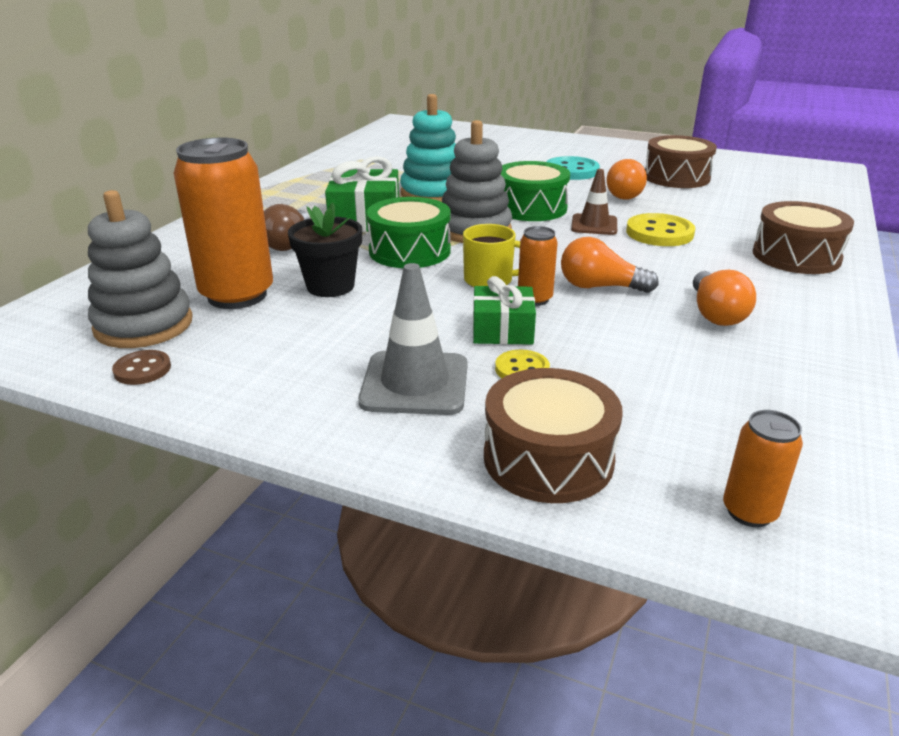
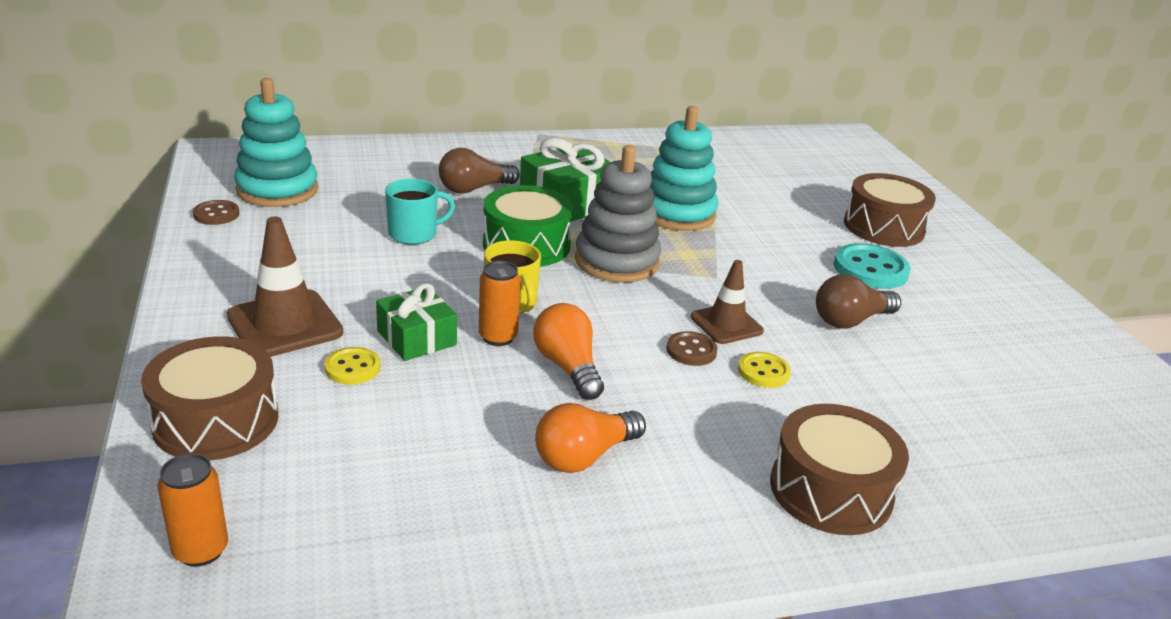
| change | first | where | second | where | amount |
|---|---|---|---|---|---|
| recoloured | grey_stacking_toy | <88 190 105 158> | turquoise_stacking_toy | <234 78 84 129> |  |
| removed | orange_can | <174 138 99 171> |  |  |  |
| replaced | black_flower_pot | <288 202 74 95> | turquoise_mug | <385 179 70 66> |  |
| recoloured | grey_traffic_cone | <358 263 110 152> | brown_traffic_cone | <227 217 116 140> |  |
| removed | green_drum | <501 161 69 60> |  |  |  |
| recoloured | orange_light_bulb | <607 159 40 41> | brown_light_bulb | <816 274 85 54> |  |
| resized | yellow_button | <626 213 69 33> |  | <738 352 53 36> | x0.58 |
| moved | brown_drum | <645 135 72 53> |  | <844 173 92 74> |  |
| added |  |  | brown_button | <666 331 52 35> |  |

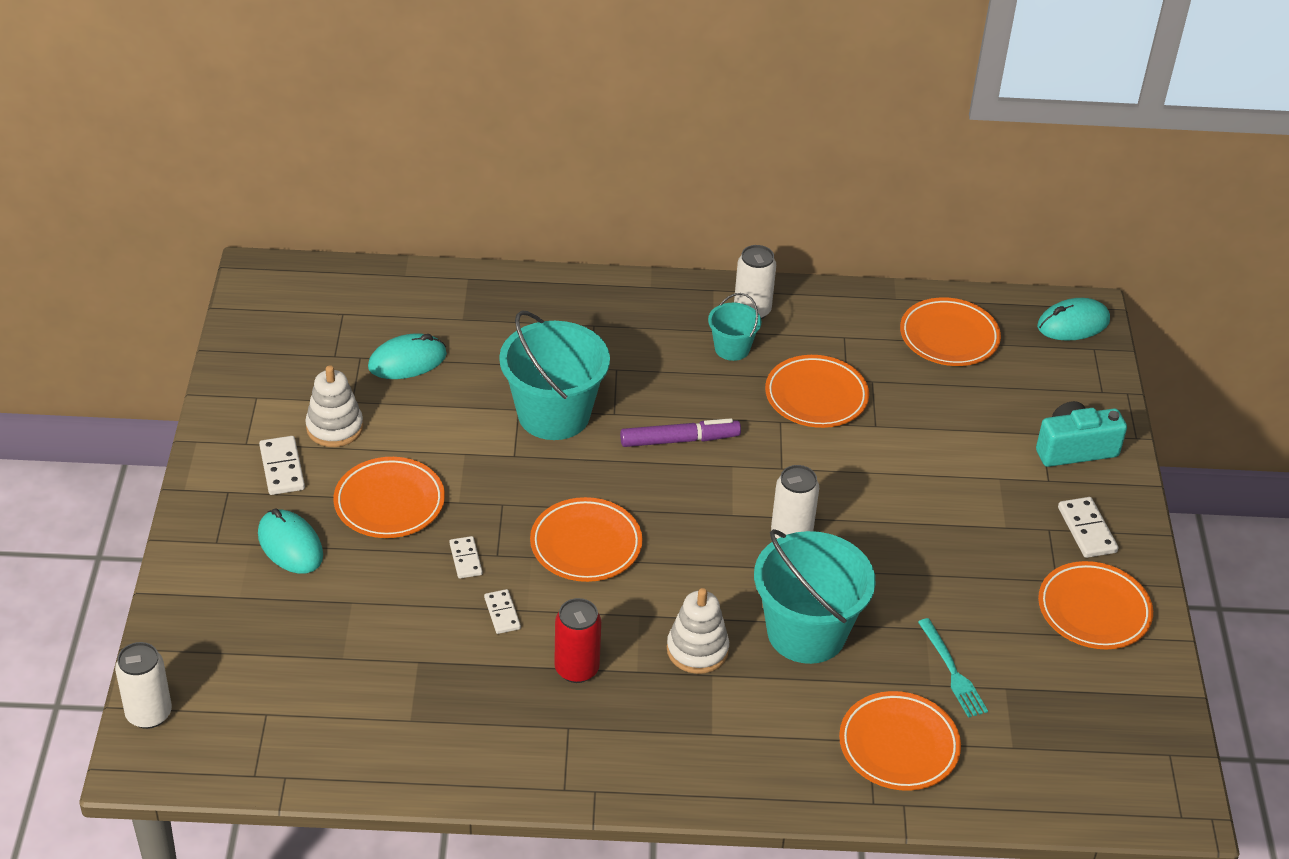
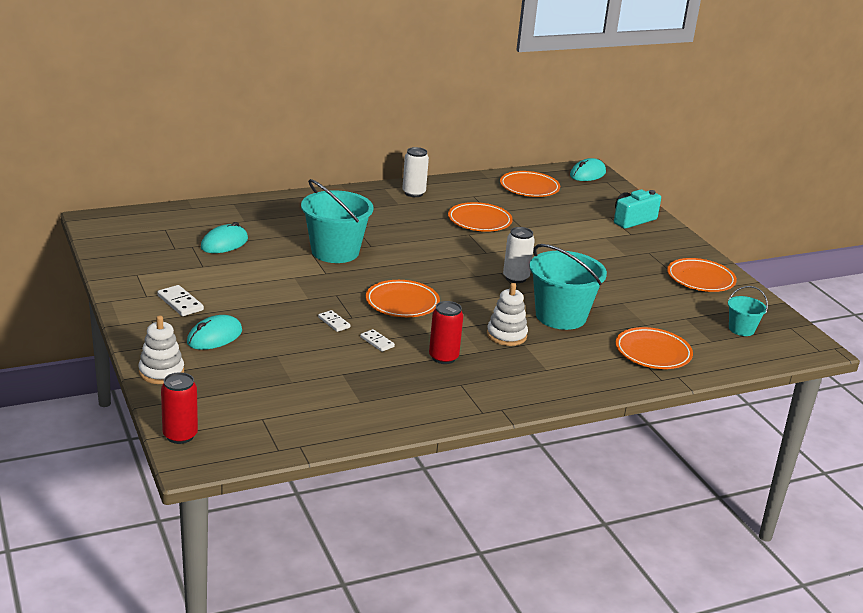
| change | first | where | second | where | amount |
|---|---|---|---|---|---|
| recoloured | white_can | <115 642 57 87> | red_can | <161 372 37 72> |  |
| turned | turquoise_mouse | <258 509 65 65> |  | <187 315 55 35> | 75 degrees counterclockwise |
| moved | white_stacking_toy | <305 365 58 82> |  | <138 315 46 69> |  |
| removed | orange_plate | <334 457 111 81> |  |  |  |
| removed | purple_marker | <620 418 121 29> |  |  |  |
| moved | turquoise_bucket | <708 293 54 68> |  | <728 286 40 50> |  |
| removed | turquoise_fork | <918 618 70 100> |  |  |  |
| removed | white_domino | <1058 497 60 61> |  |  |  |

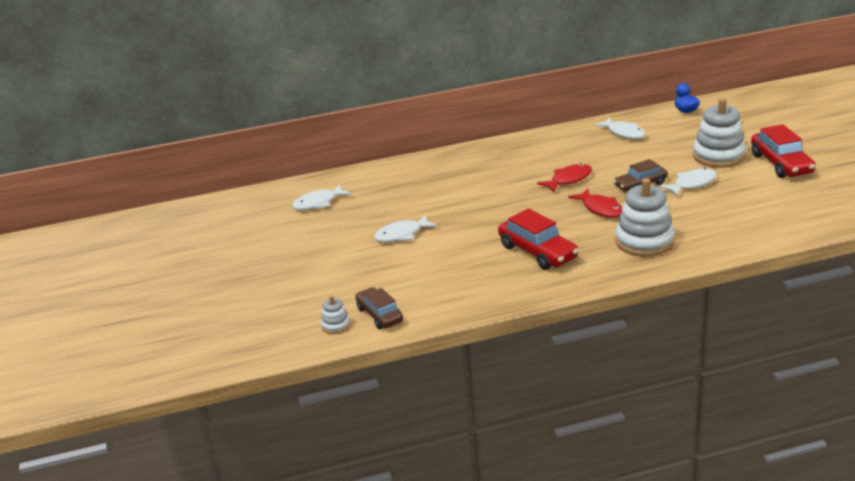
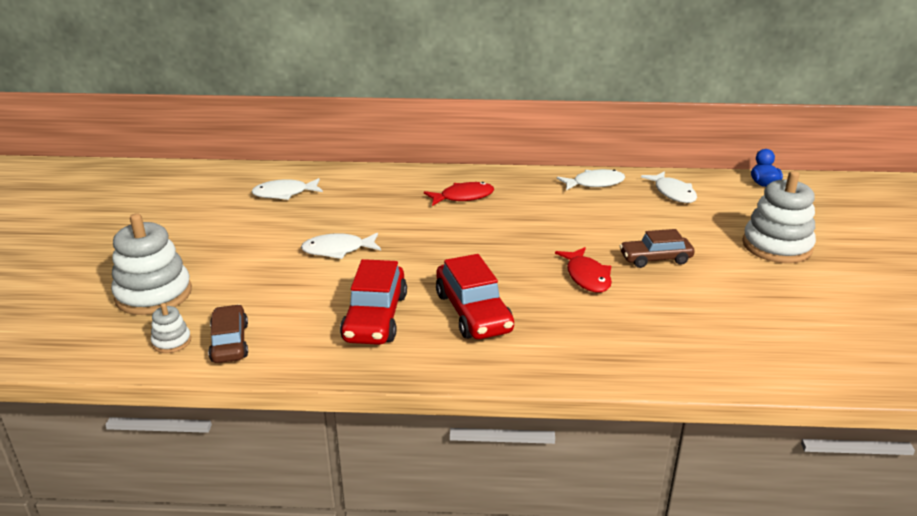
| change | first | where | second | where | amount |
|---|---|---|---|---|---|
| moved | red_fish | <537 163 55 29> |  | <424 182 70 24> |  |
| moved | white_stacking_toy | <615 178 60 79> |  | <111 213 81 102> |  |
| moved | white_fish | <659 168 58 28> |  | <557 169 68 21> |  |
| moved | red_car | <751 124 65 54> |  | <340 259 67 86> |  |

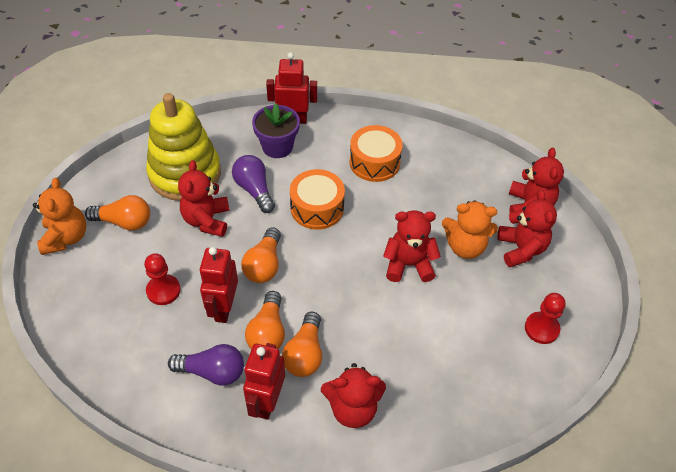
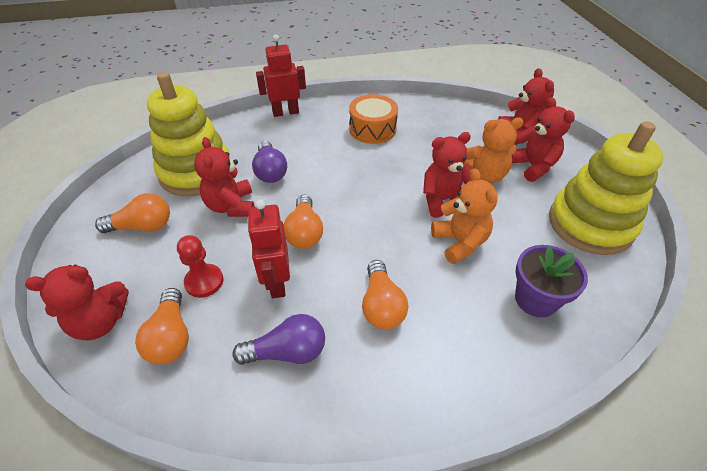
| change | first | where | second | where | amount |
|---|---|---|---|---|---|
| moved | orange_teddy_bear | <33 178 53 77> |  | <431 168 67 96> |  |
| turned | purple_light_bulb | <232 155 43 58> |  | <252 141 35 42> | 150 degrees counterclockwise |
| removed | red_robot | <243 343 42 77> |  |  |  |
| moved | orange_light_bulb | <245 291 40 59> |  | <135 288 54 77> |  |
| moved | purple_flower_pot | <252 103 48 55> |  | <515 245 73 72> |  |
| removed | orange_drum | <290 169 55 61> |  |  |  |
| moved | red_teddy_bear | <321 363 65 65> |  | <25 265 104 76> |  |
| replaced | red_pawn | <525 293 41 51> | yellow_stacking_toy | <549 121 114 134> |  |

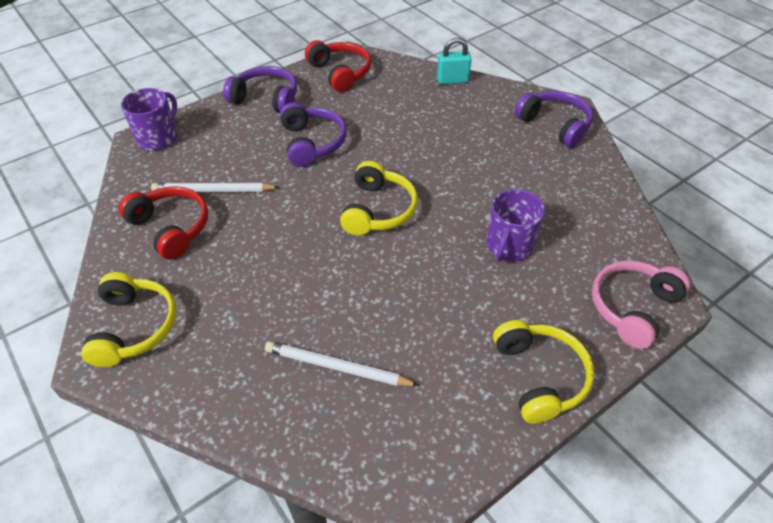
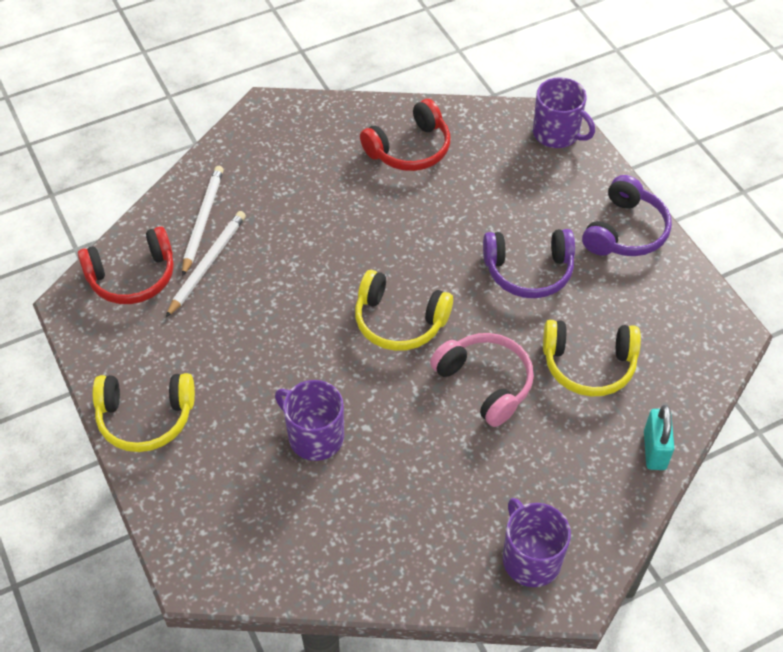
| change | first | where | second | where | amount |
|---|---|---|---|---|---|
| moved | yellow_headphones | <81 272 95 95> |  | <543 320 98 76> |  |
| moved | white_pencil | <151 183 128 9> |  | <182 166 42 110> |  |
| moved | red_headphones | <305 40 66 52> |  | <78 226 96 78> |  |
| replaced | purple_headphones | <515 91 78 57> | purple_mug | <503 498 68 89> |  |
| moved | pink_headphones | <592 261 98 88> |  | <430 333 104 94> |  |

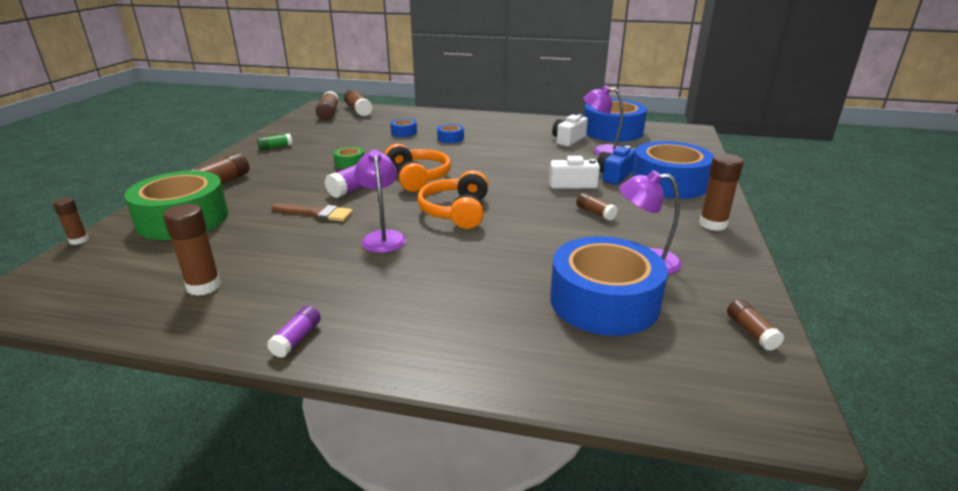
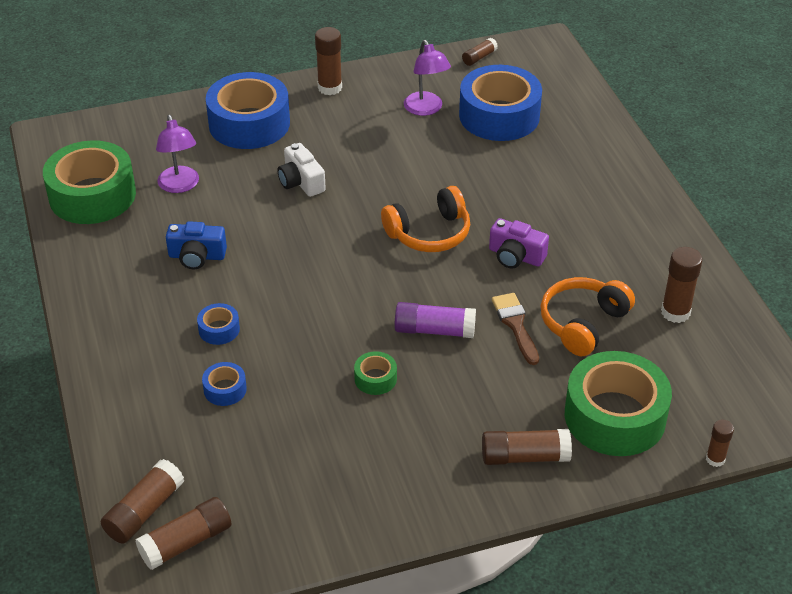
| change | first | where | second | where | amount |
|---|---|---|---|---|---|
| removed | green_glue_stick | <257 133 35 17> |  |  |  |
| removed | purple_glue_stick | <267 306 54 52> |  |  |  |
| replaced | purple_lamp | <354 150 52 103> | purple_camera | <489 218 60 50> |  |
| moved | orange_headphones | <385 144 66 48> |  | <541 277 94 79> |  |
| removed | white_camera | <552 114 36 33> |  |  |  |
| removed | brown_glue_stick | <576 193 42 28> |  |  |  |
| recoloured | blue_tape | <584 99 63 43> | green_tape | <43 140 93 84> |  |
| moved | blue_camera | <597 146 39 39> |  | <166 221 61 48> |  |

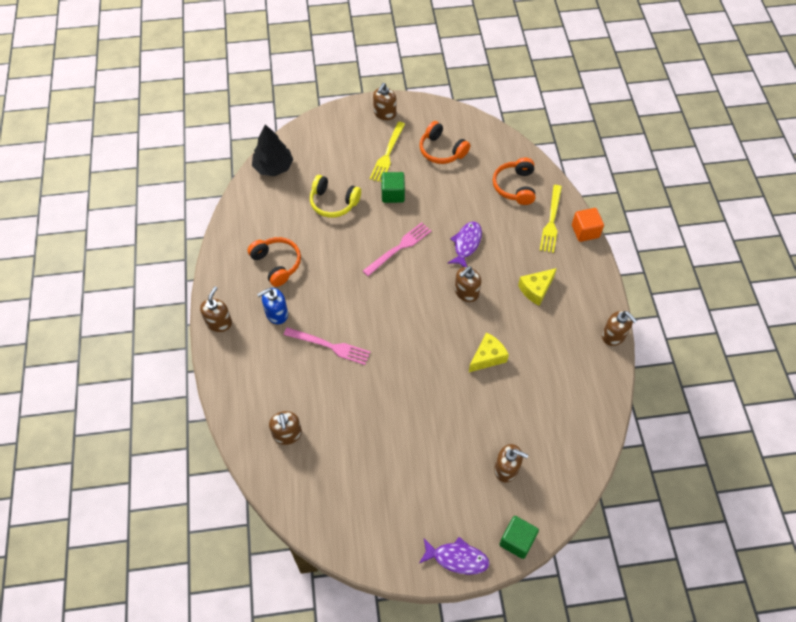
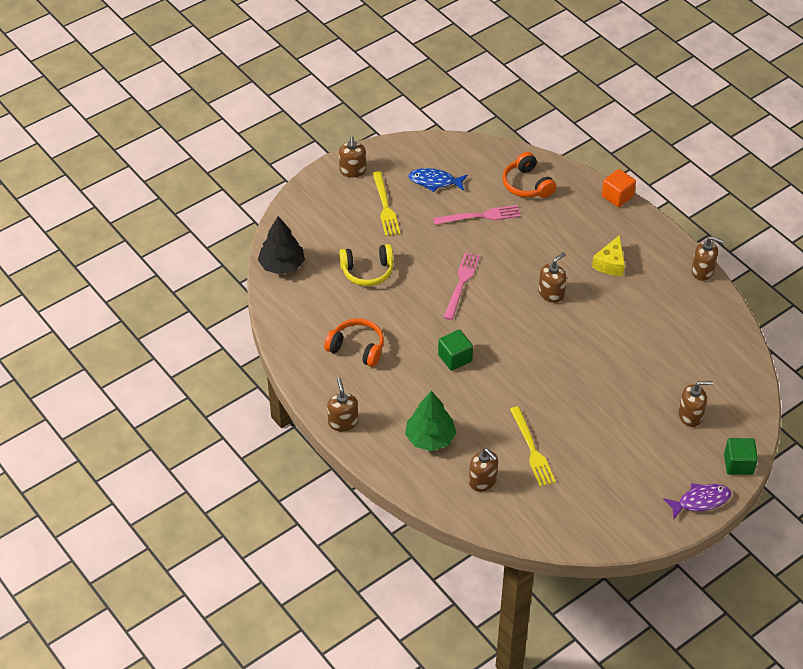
| change | first | where | second | where | amount |
|---|---|---|---|---|---|
| removed | blue_soap_dispenser | <257 288 31 36> |  |  |  |
| moved | pink_fork | <284 327 87 38> |  | <433 205 88 20> |  |
| moved | green_cube | <381 172 24 31> |  | <438 330 35 41> |  |
| replaced | orange_headphones | <420 121 50 43> | blue_fish | <408 168 59 24> |  |
| removed | purple_fish | <447 222 35 45> |  |  |  |
| turned | brown_soap_dispenser | <455 266 26 36> |  | <538 252 29 51> | 150 degrees counterclockwise |
| removed | yellow_cheese | <469 332 40 40> |  |  |  |
| moved | yellow_fork | <540 185 22 68> |  | <510 406 46 81> |  |
| added |  |  | green_tree | <405 391 51 60> |  |

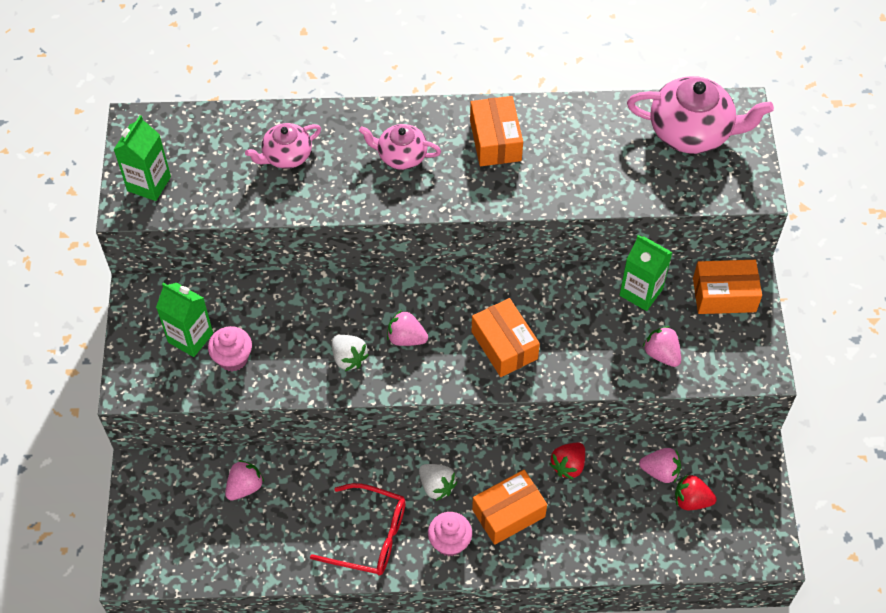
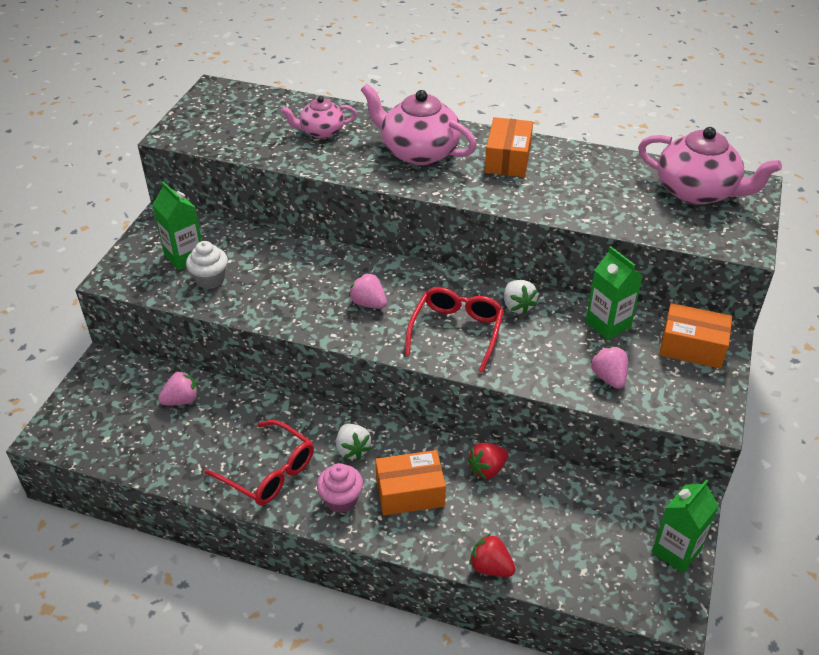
| change | first | where | second | where | amount |
|---|---|---|---|---|---|
| moved | green_carton | <114 115 57 86> |  | <652 479 67 94> |  |
| recoloured | pink_cupcake | <208 326 44 46> | white_cupcake | <186 241 42 48> |  |
| moved | white_strawberry | <332 335 37 36> |  | <504 280 34 35> |  |
| resized | pink_teapot | <359 124 82 46> |  | <361 84 116 81> | x1.70 |
| replaced | orange_box | <471 298 69 79> | red_glasses | <405 287 99 86> |  |
| removed | pink_strawberry | <639 448 42 35> |  |  |  |
| moved | red_strawberry | <675 474 42 36> |  | <469 534 47 43> |  |

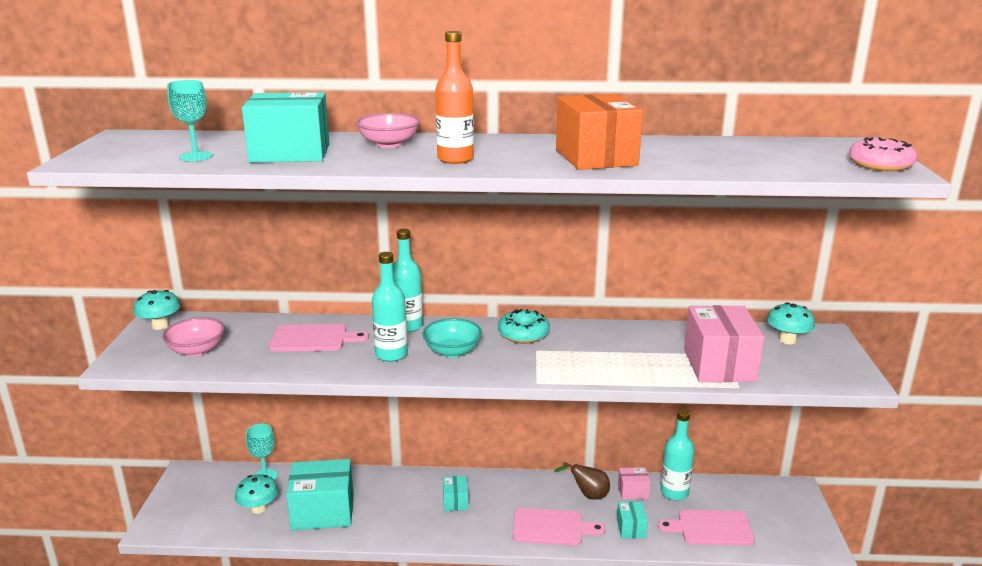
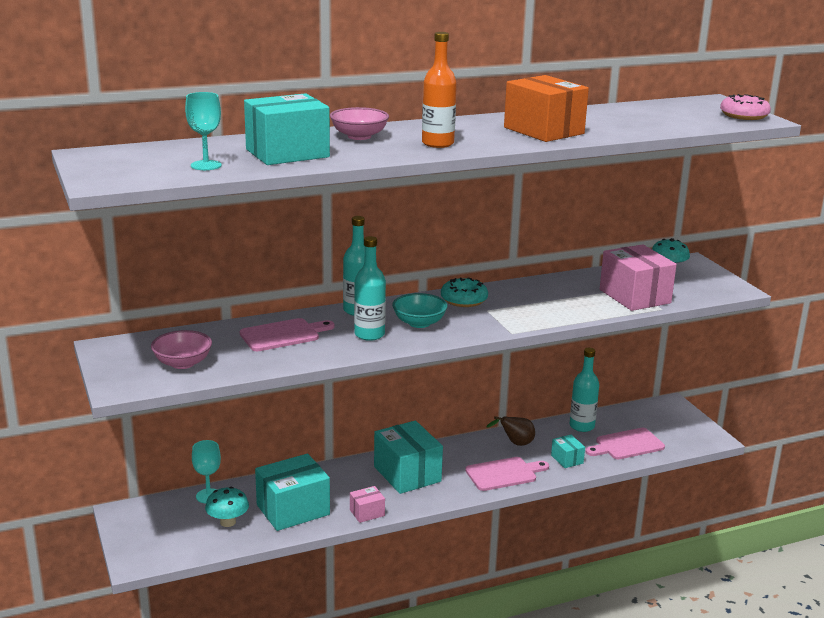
| change | first | where | second | where | amount |
|---|---|---|---|---|---|
| removed | turquoise_mushroom | <133 290 48 40> |  |  |  |
| resized | turquoise_box | <443 476 25 35> |  | <374 421 69 73> | x2.08 |
| moved | pink_box | <618 467 32 32> |  | <350 486 35 37> |  |

